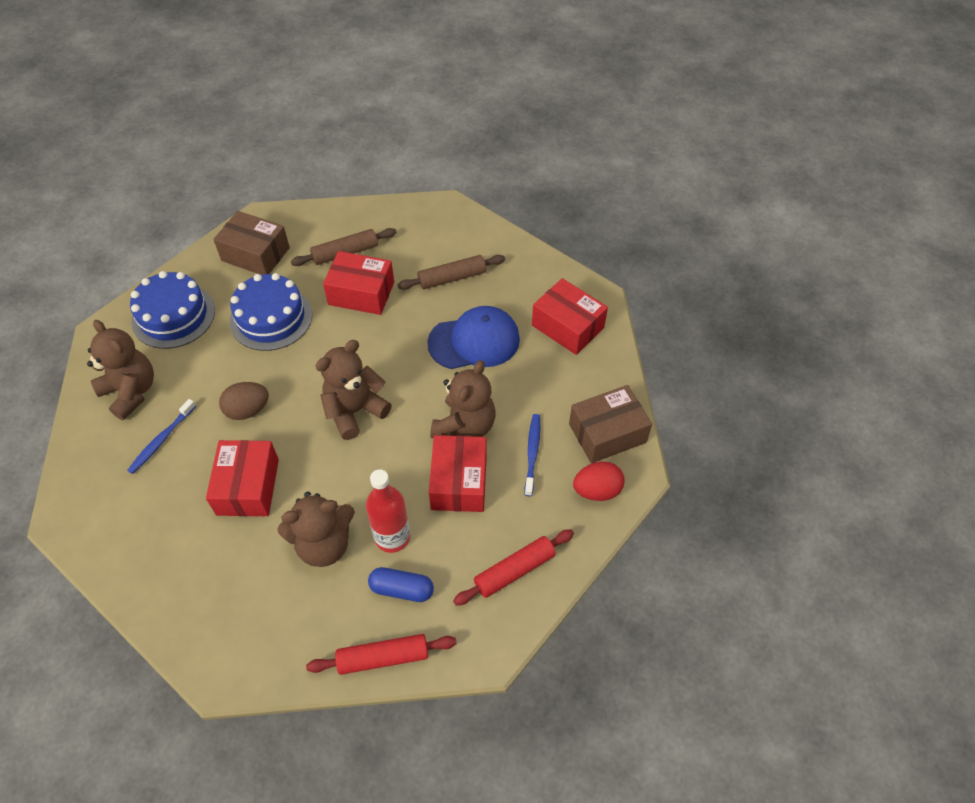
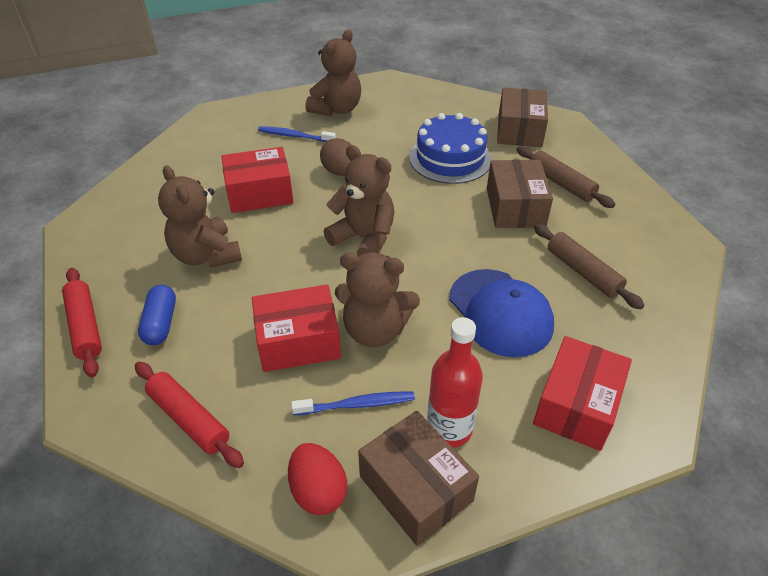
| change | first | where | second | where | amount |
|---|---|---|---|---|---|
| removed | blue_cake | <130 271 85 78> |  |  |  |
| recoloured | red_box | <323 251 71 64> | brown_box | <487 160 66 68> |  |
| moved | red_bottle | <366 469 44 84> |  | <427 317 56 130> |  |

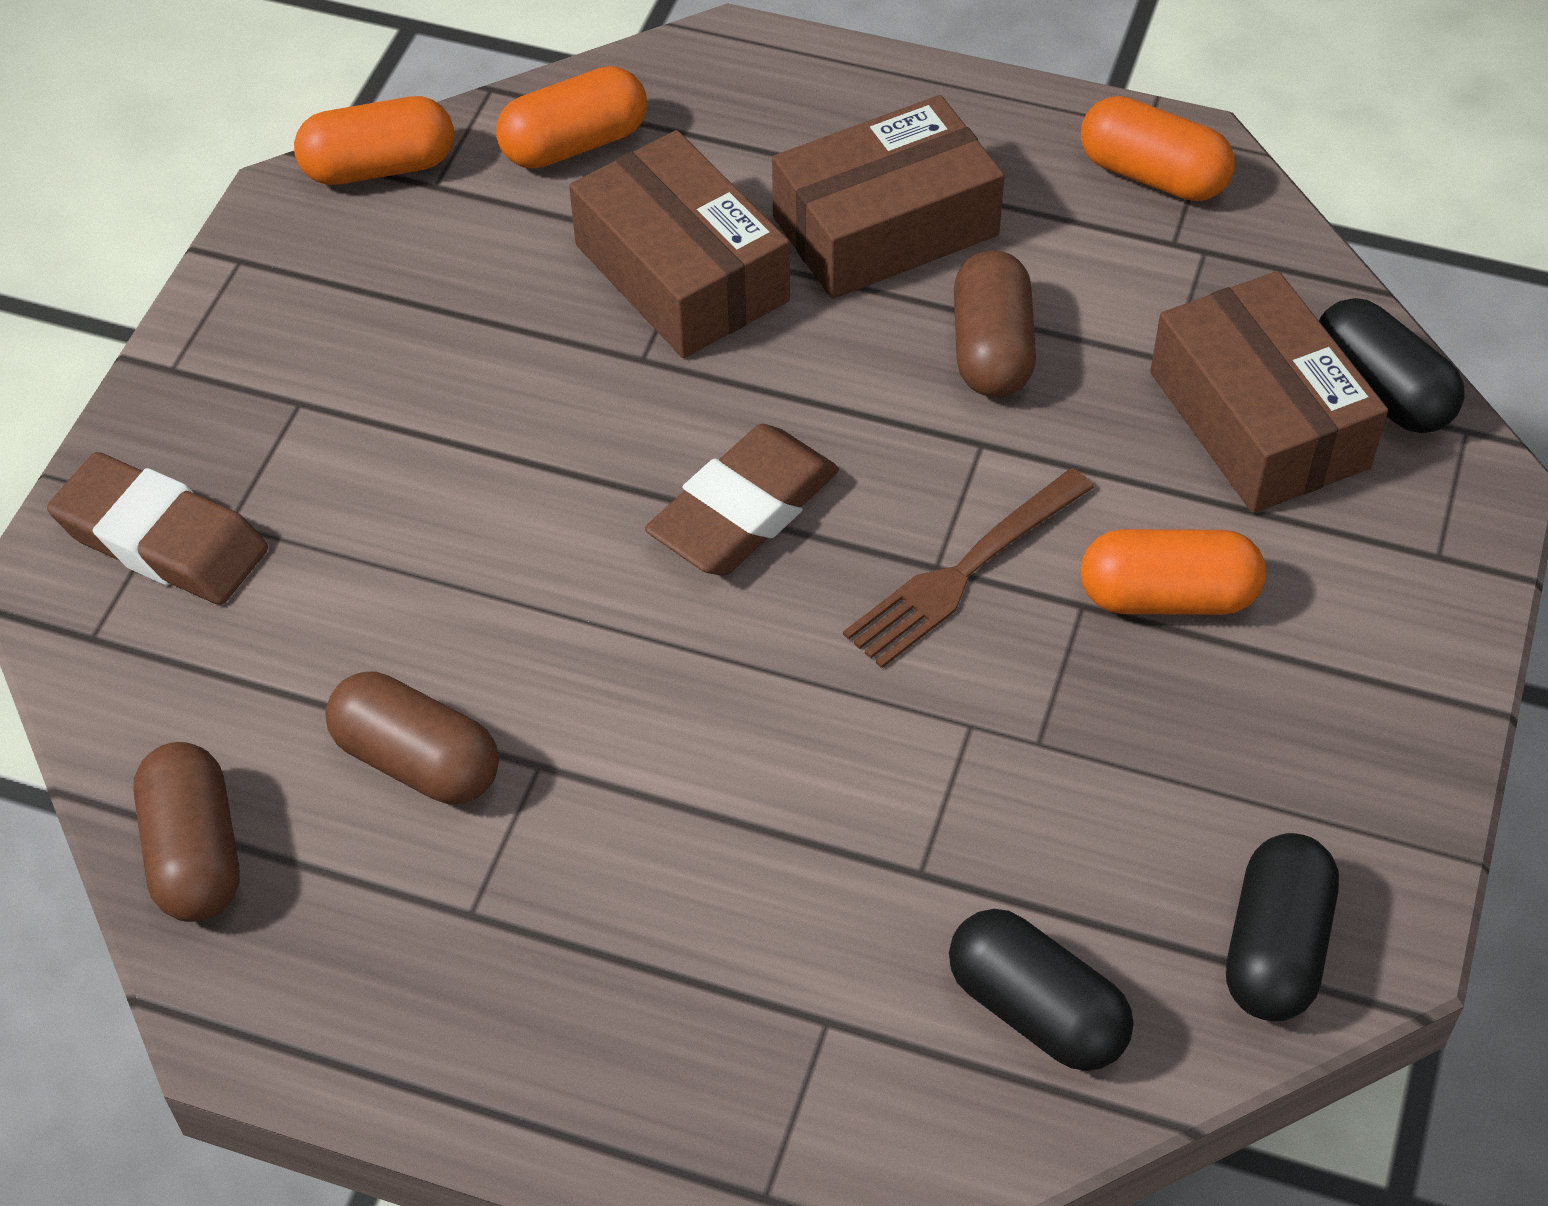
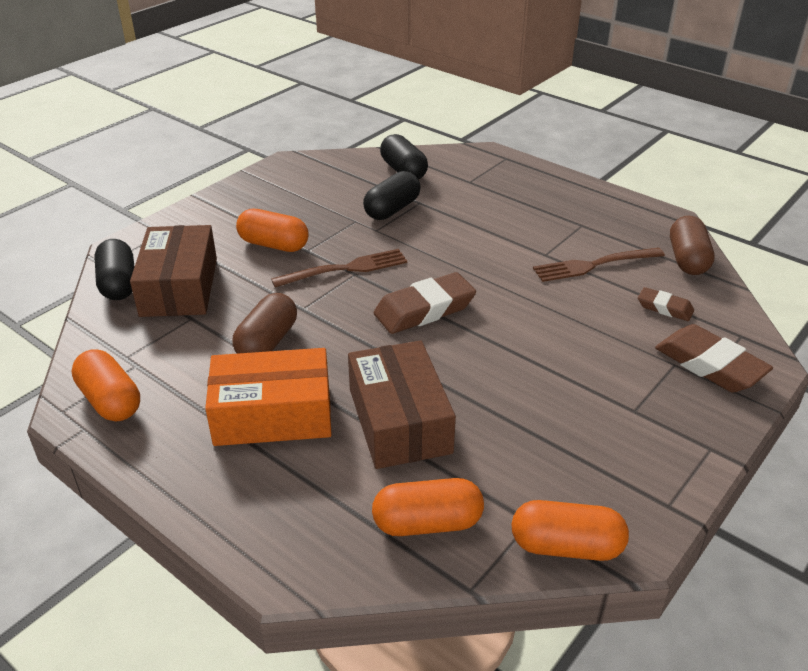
| change | first | where | second | where | amount |
|---|---|---|---|---|---|
| replaced | brown_capsule | <325 671 174 133> | brown_fork | <533 248 132 34> |  |
| recoloured | brown_box | <772 95 233 204> | orange_box | <205 348 127 98> |  |
| moved | black_capsule | <1226 833 113 188> |  | <363 171 58 49> |  |
| added |  |  | brown_eraser | <638 287 56 34> |  |

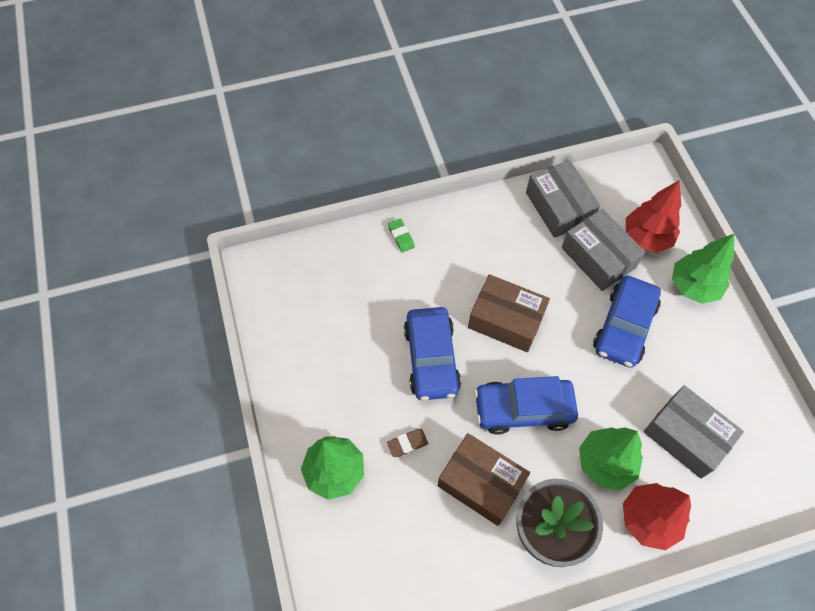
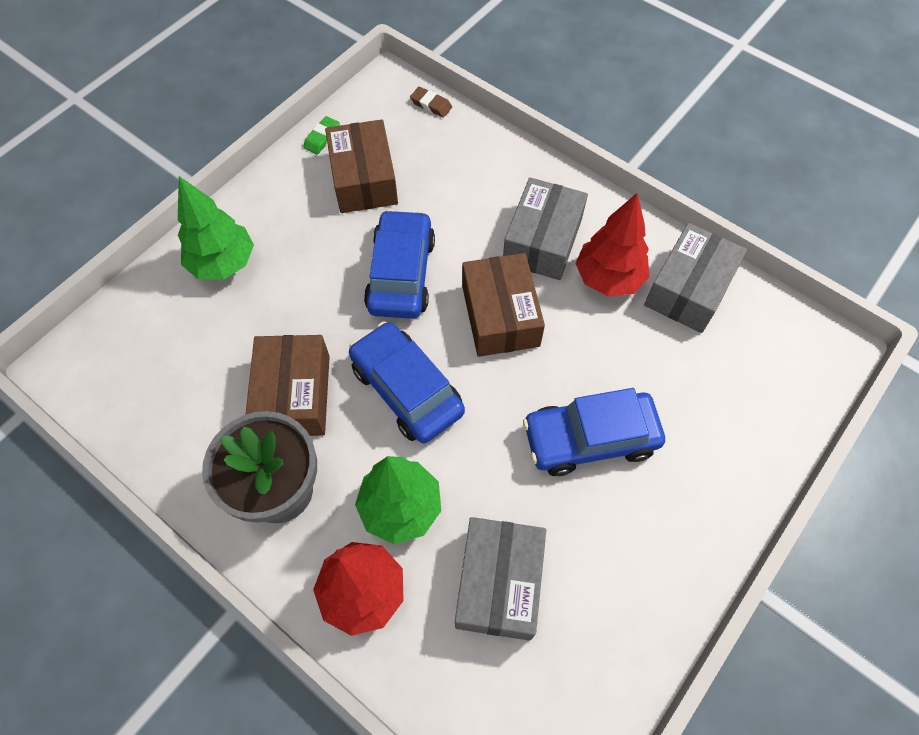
| change | first | where | second | where | amount |
|---|---|---|---|---|---|
| moved | brown_eraser | <387 429 41 28> |  | <410 87 42 31> |  |
| moved | green_eraser | <388 218 27 35> |  | <304 116 36 38> |  |
| turned | blue_car | <404 307 57 93> |  | <364 209 71 110> | 135 degrees clockwise |
| moved | grey_box | <562 209 83 82> |  | <503 177 85 103> |  |
| moved | red_tree | <626 180 55 73> |  | <575 193 74 104> |  |
| removed | green_tree | <672 234 62 70> |  |  |  |
| added |  |  | brown_box | <325 119 73 94> |  |

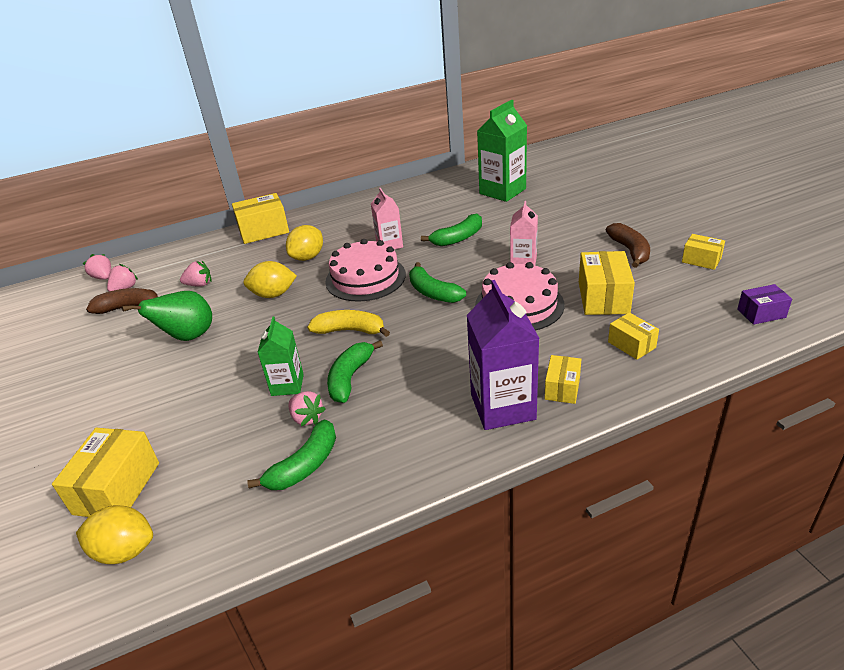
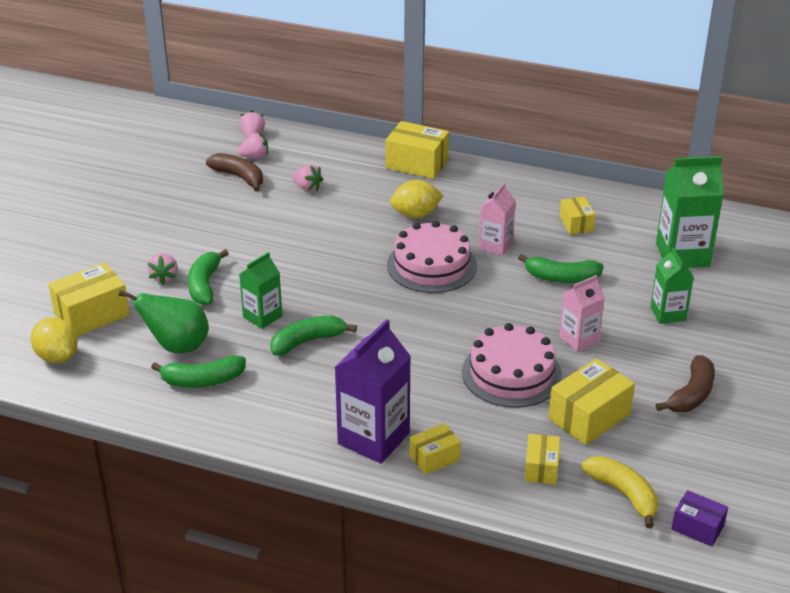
| change | first | where | second | where | amount |
|---|---|---|---|---|---|
| moved | green_pear | <122 291 90 50> |  | <119 290 90 63> |  |
| removed | yellow_lemon | <244 261 53 37> |  |  |  |
| moved | pink_strawberry | <289 391 37 35> |  | <148 253 30 32> |  |
| moved | yellow_banana | <307 310 83 27> |  | <581 456 78 72> |  |
| moved | green_banana | <409 262 57 41> |  | <188 249 41 56> |  |
| moved | yellow_box | <682 234 43 36> |  | <560 196 36 39> |  |
| added |  |  | green_carton | <650 247 44 77> |  |

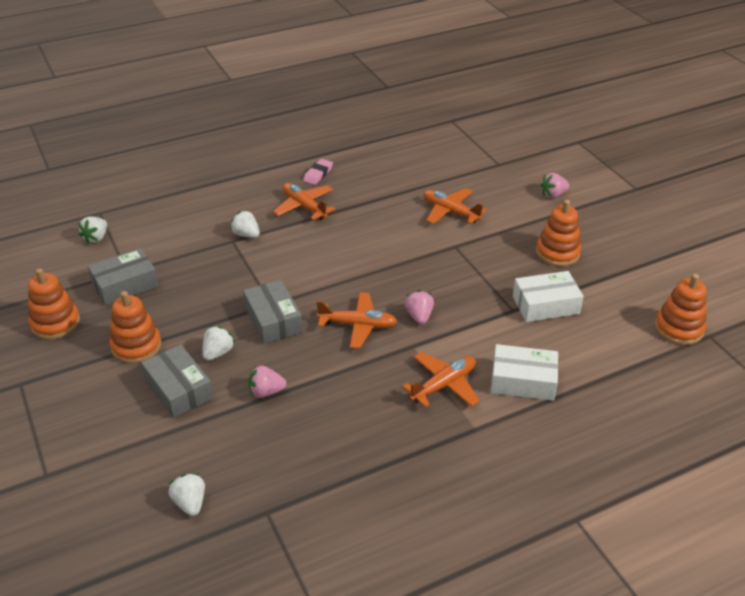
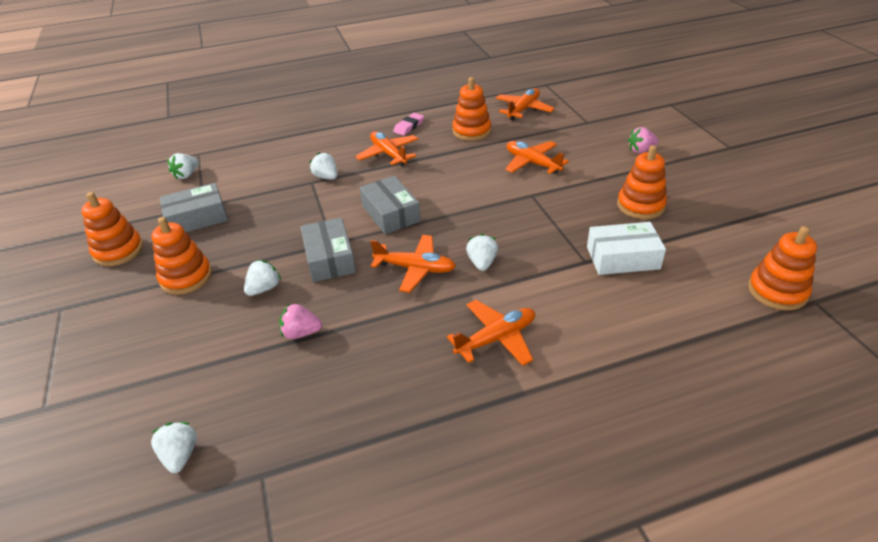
| change | first | where | second | where | amount |
|---|---|---|---|---|---|
| moved | grey_box | <141 344 72 74> |  | <360 176 61 58> |  |
| recoloured | pink_strawberry | <405 290 29 34> | white_strawberry | <466 234 32 37> |  |
| removed | white_box | <491 344 67 57> |  |  |  |
| added |  |  | orange_stacking_toy | <452 77 39 64> |  |
| added |  |  | orange_plane | <496 88 59 32> |  |

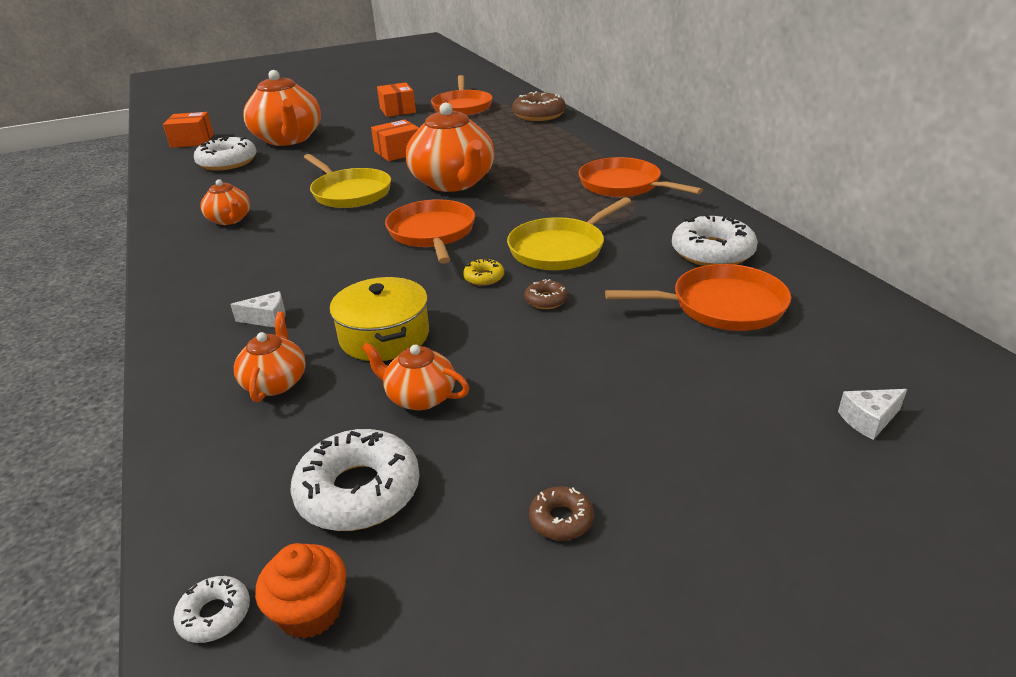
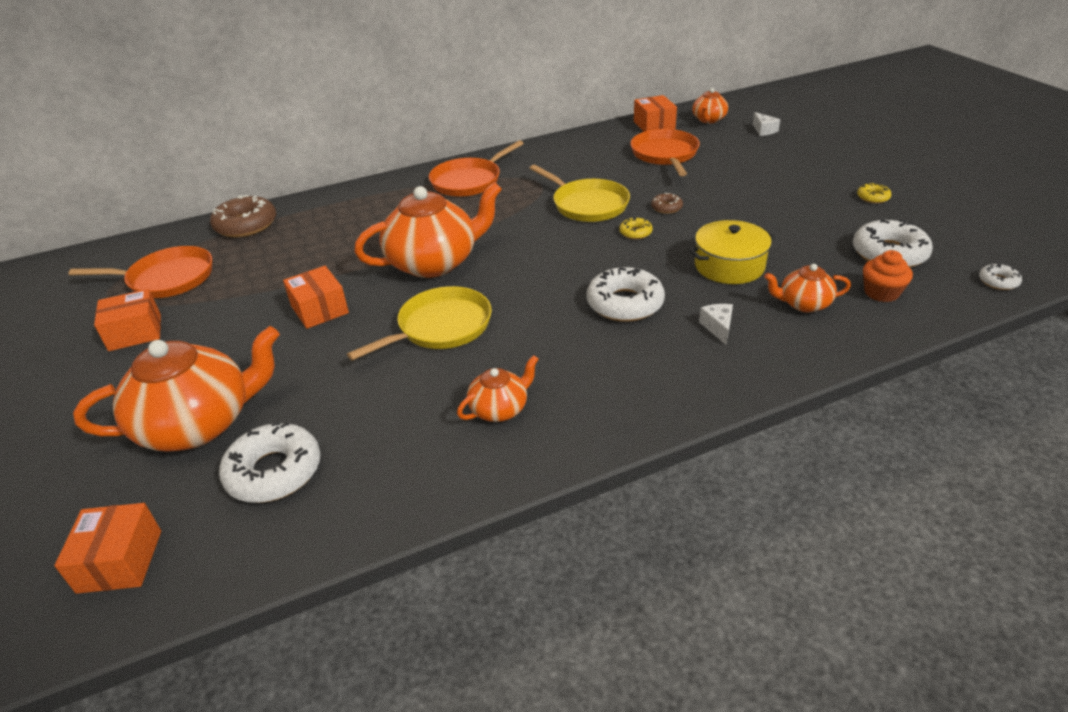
| change | first | where | second | where | amount |
|---|---|---|---|---|---|
| moved | orange_cupcake | <255 543 91 96> |  | <863 250 50 52> |  |
| moved | orange_teapot | <361 342 108 68> |  | <692 88 36 35> |  |
| removed | orange_pan | <385 199 90 65> |  |  |  |
| recoloured | brown_donut | <529 486 65 55> | yellow_donut | <857 183 34 20> |  |
| moved | white_donut | <672 214 86 52> |  | <587 267 78 55> |  |
| added |  |  | orange_box | <634 95 43 37> |  |

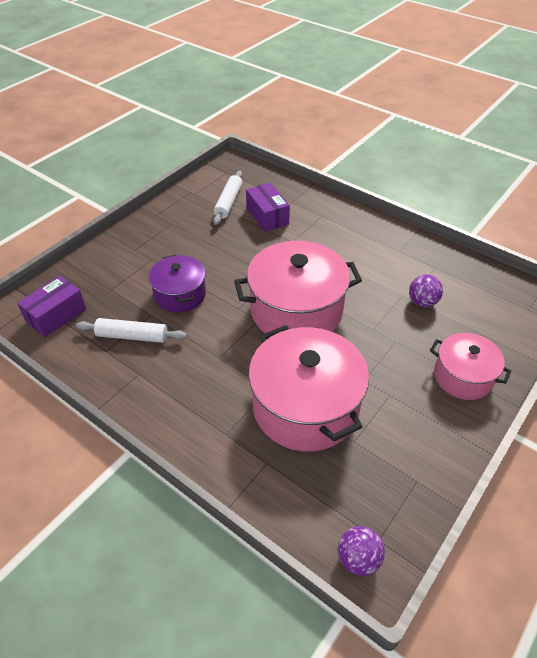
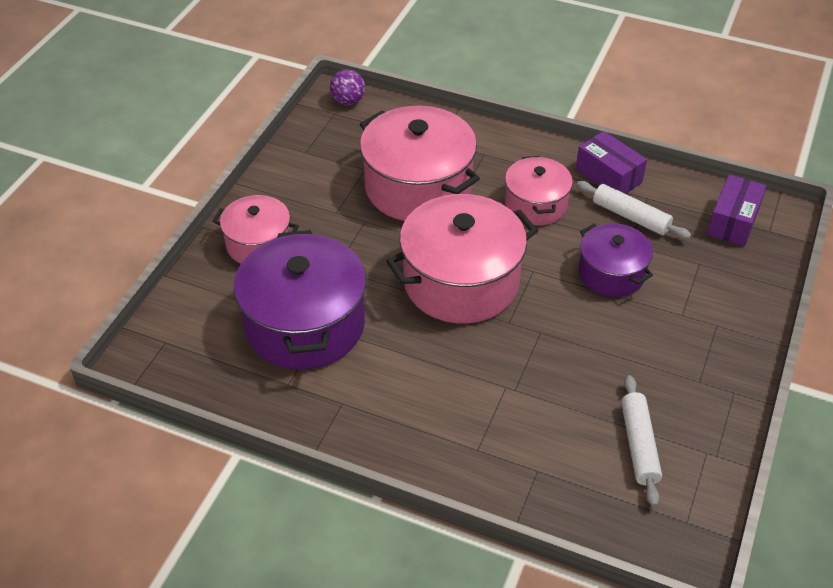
| change | first | where | second | where | amount |
|---|---|---|---|---|---|
| turned | white_rolling_pin | <76 318 111 25> |  | <577 181 114 58> | 45 degrees clockwise |
| moved | purple_box | <246 183 44 49> |  | <575 131 72 63> |  |
| replaced | purple_ball | <409 275 34 32> | purple_pot | <234 230 132 140> |  |
| added |  |  | pink_pot | <505 156 68 69> |  |

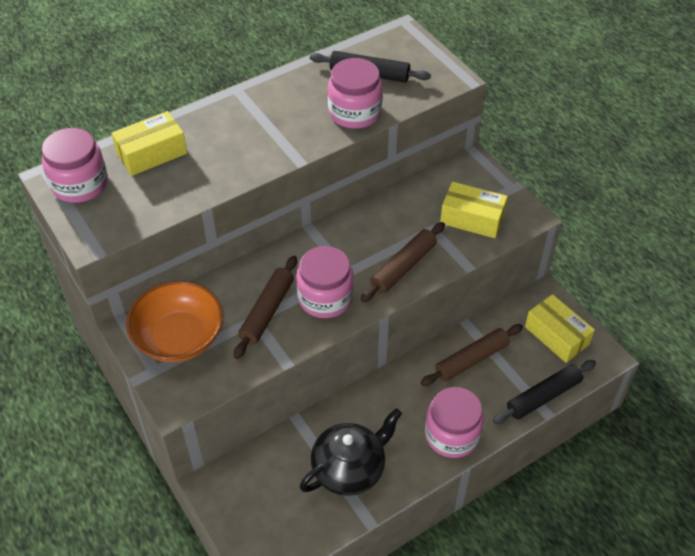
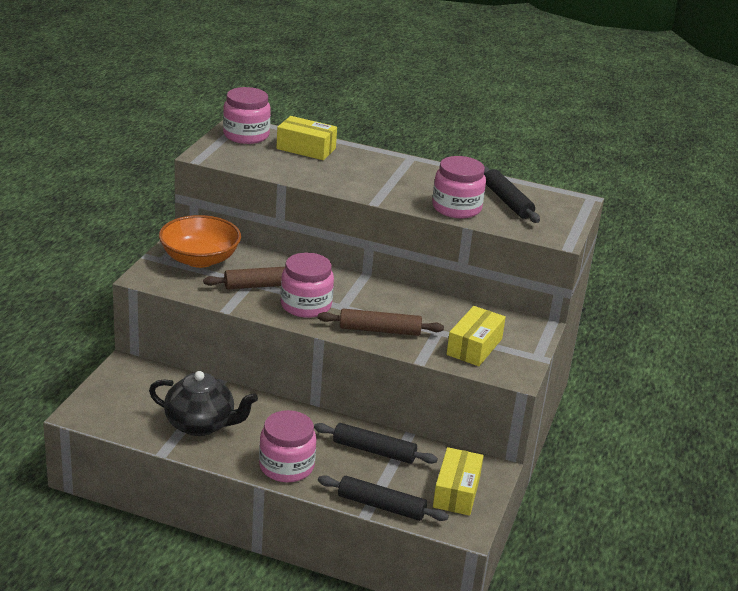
| change | first | where | second | where | amount |
|---|---|---|---|---|---|
| recoloured | brown_rolling_pin | <421 324 102 62> | black_rolling_pin | <314 423 124 41> |  |
| turned | yellow_box | <440 182 68 56> |  | <447 306 59 60> | 45 degrees clockwise |

